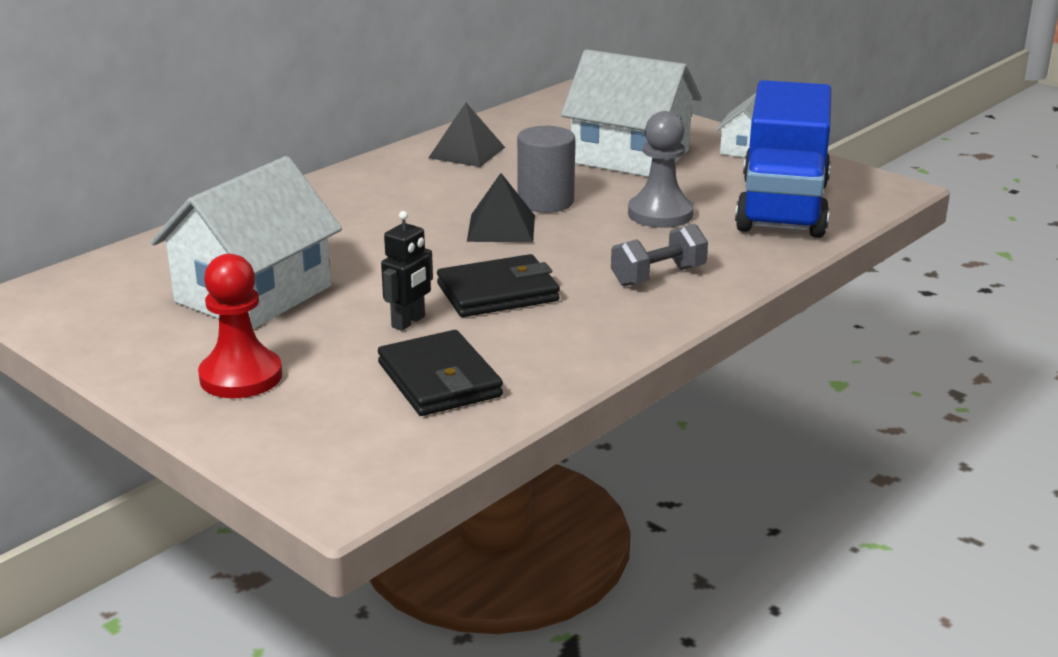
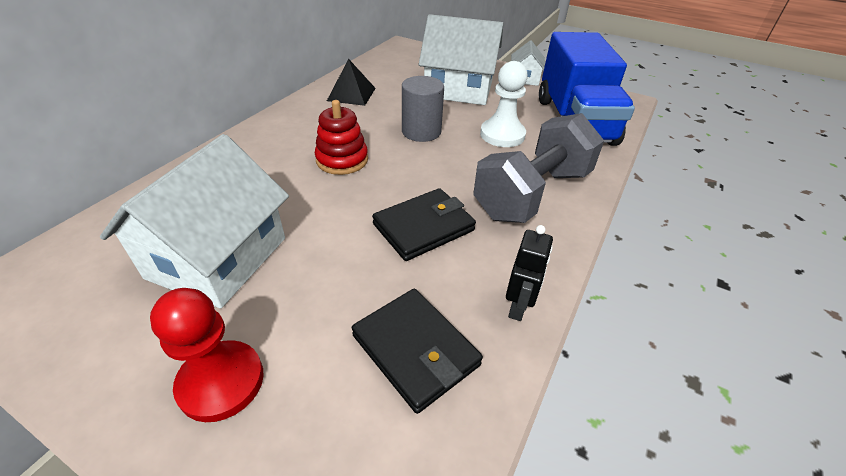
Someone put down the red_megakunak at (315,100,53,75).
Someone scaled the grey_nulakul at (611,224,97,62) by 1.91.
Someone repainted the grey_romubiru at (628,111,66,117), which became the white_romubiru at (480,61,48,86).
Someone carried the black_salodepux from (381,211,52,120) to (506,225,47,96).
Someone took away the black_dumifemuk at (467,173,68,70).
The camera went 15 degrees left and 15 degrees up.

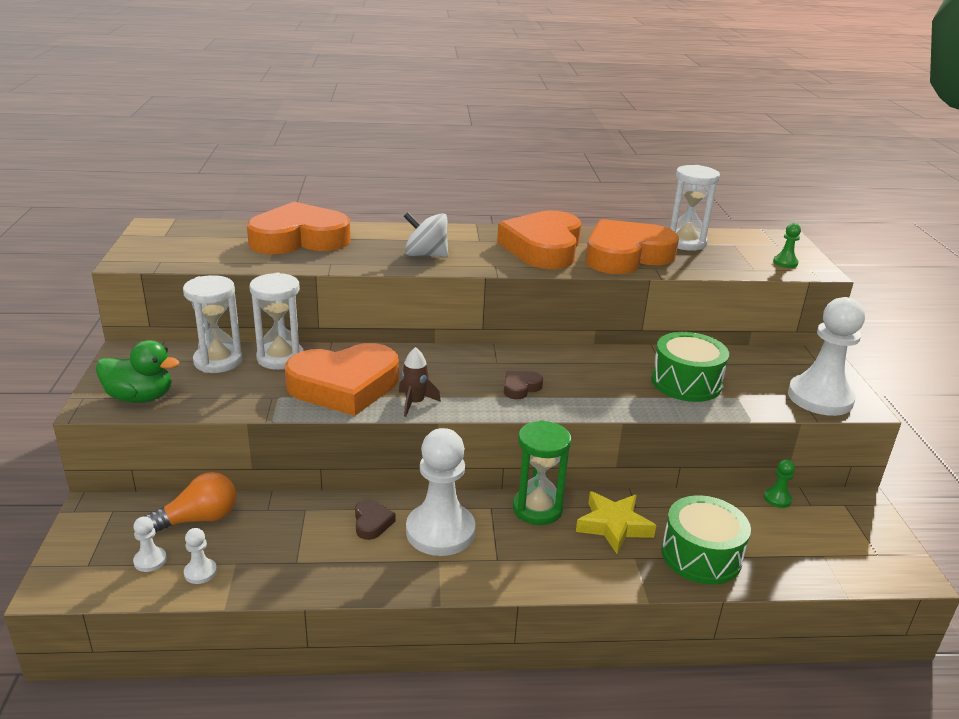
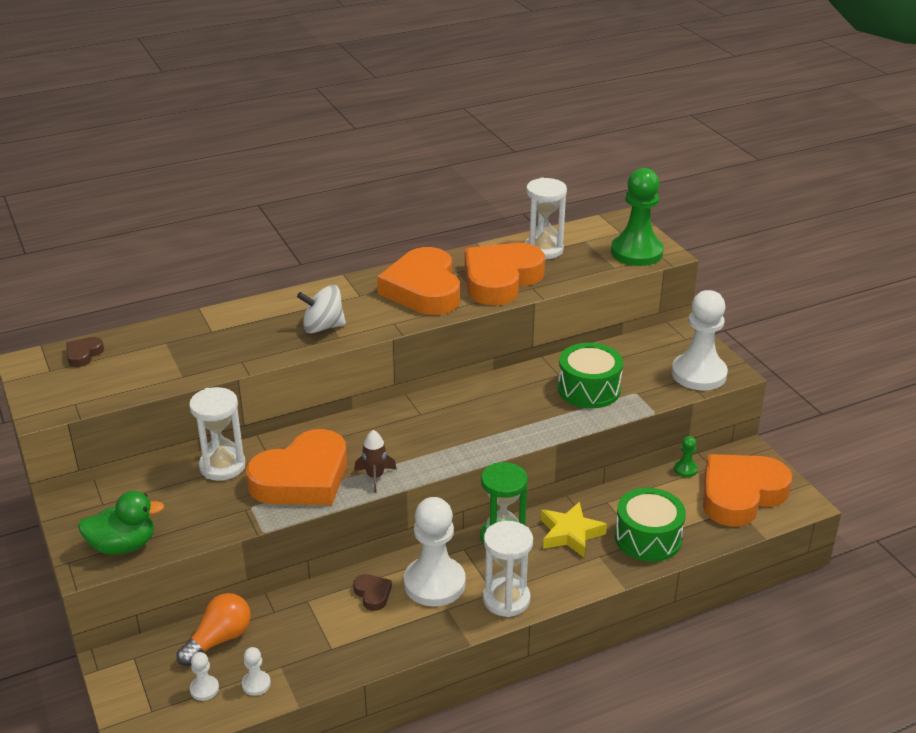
Someone carried the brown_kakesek from (504,371,39,28) to (67,337,37,30).
Someone carried the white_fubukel from (183,275,59,98) to (483,521,50,96).
Someone scaled the green_romubiru at (773,223,28,45) by 2.37.
Someone carried the orange_kakesek from (247,202,104,52) to (703,454,89,73).
The camera went 20 degrees left and 5 degrees up.

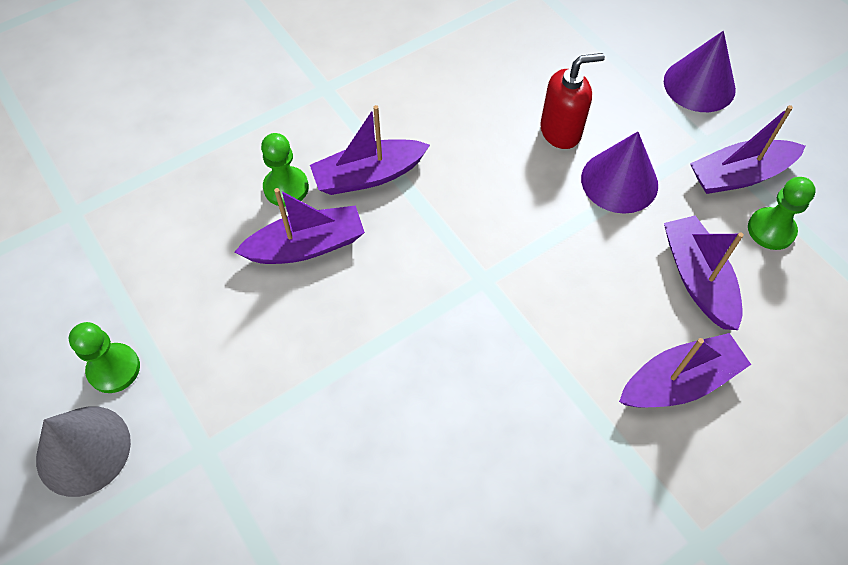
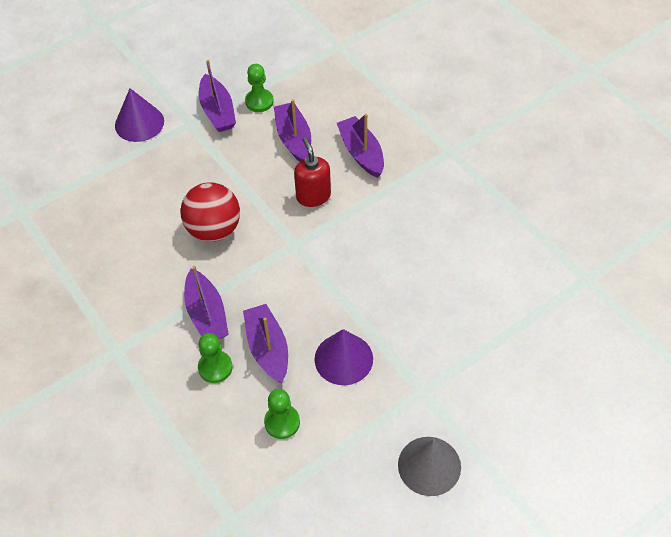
Someone put down the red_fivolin at (180,182,60,60).
Someone carried the green_romubiru from (69,322,71,71) to (264,389,36,50).
Someone rotated the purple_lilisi at (664,215,80,115) by 90 degrees clockwise.
Someone carried the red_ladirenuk from (540,53,65,96) to (294,137,37,70).
Someone carried the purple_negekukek from (581,131,77,83) to (315,329,58,56).
The camera went 90 degrees left and 5 degrees down.

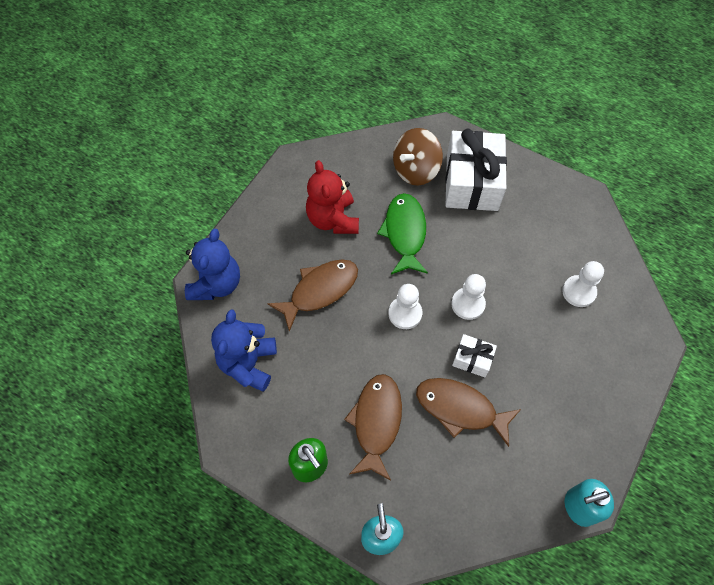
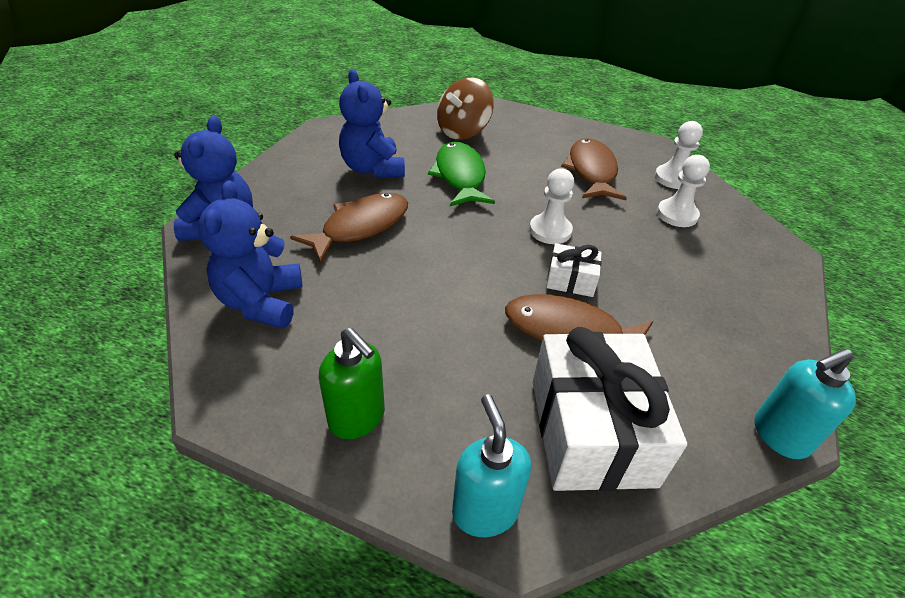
Someone repainted the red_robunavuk at (306,160,53,74), which became the blue_robunavuk at (339,69,66,109).
Someone carried the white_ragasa from (445,129,62,82) to (533,327,154,164).
Someone carried the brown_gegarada from (344,374,58,107) to (561,138,66,62).
Someone carried the white_romubiru from (388,284,34,45) to (654,121,49,68).
The camera went 10 degrees left and 20 degrees down.

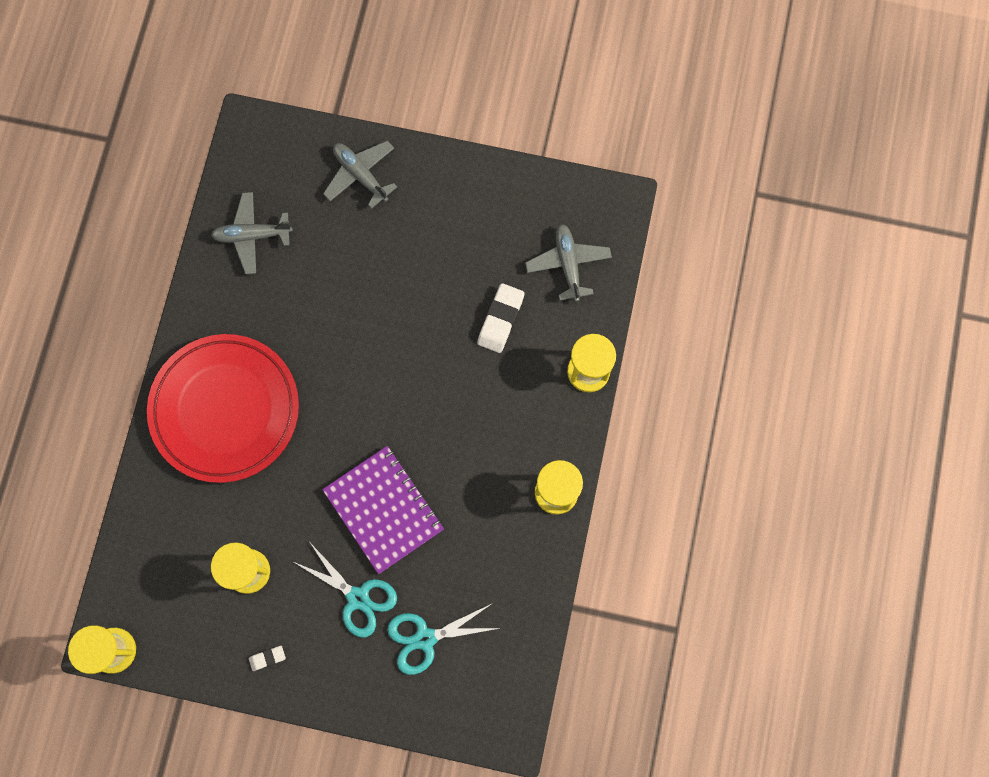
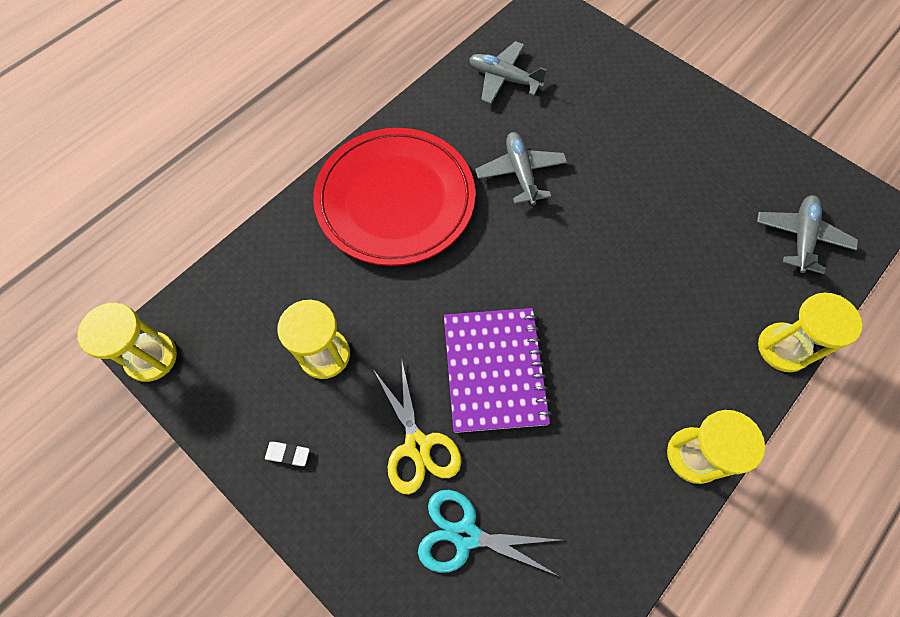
Someone repainted the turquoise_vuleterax at (294,544,103,93), which became the yellow_vuleterax at (374,362,87,133).
Someone carried the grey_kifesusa from (323,141,74,68) to (475,132,92,73).
Someone took away the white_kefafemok at (477,283,47,70).
The camera went 30 degrees right and 10 degrees down.

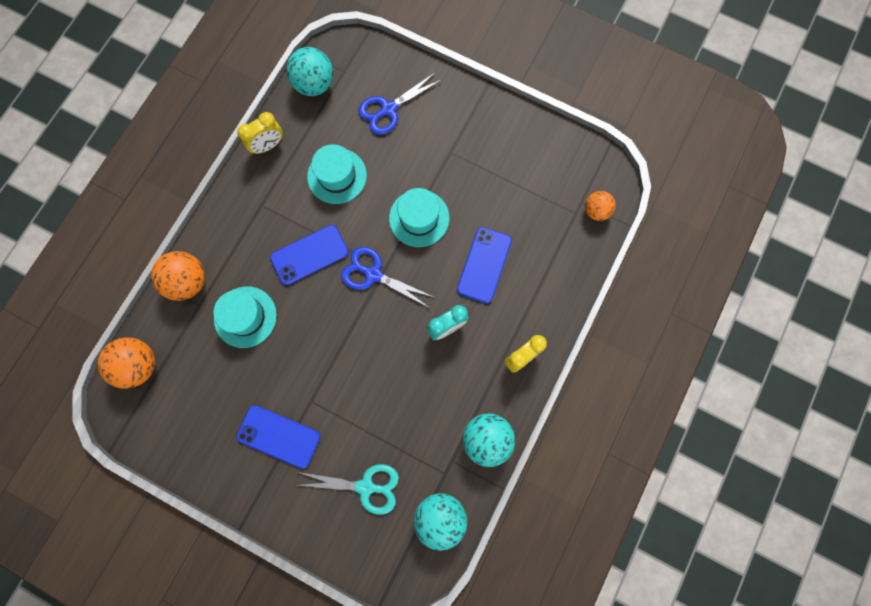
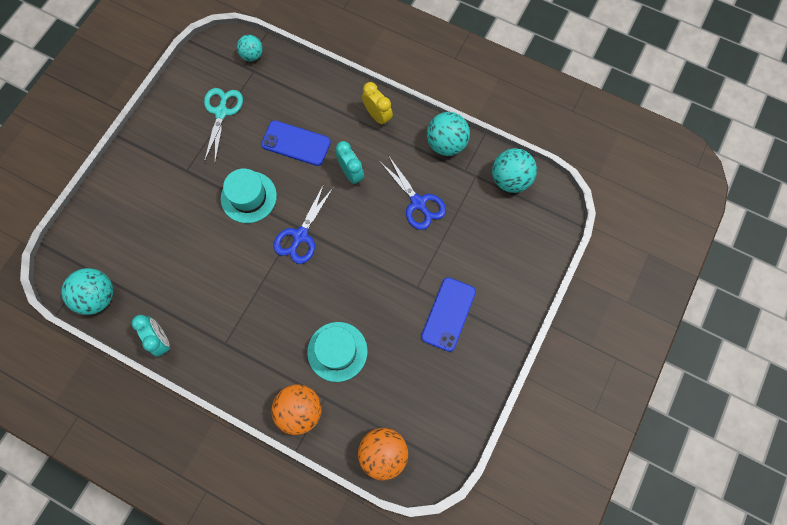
Someone repainted the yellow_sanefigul at (237,112,46,42), which became the turquoise_sanefigul at (132,315,38,42).
Someone carried the turquoise_vuleterax from (298,464,101,51) to (204,88,39,74).
Someone repainted the orange_fivolin at (585,191,31,30), which became the turquoise_fivolin at (237,35,26,26).
Someone carried the blue_vuleterax from (358,72,83,63) to (380,155,66,75).
Someone took away the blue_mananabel at (270,225,79,60).
Someone took away the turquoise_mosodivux at (307,144,60,60).
The camera went 90 degrees left and 5 degrees down.

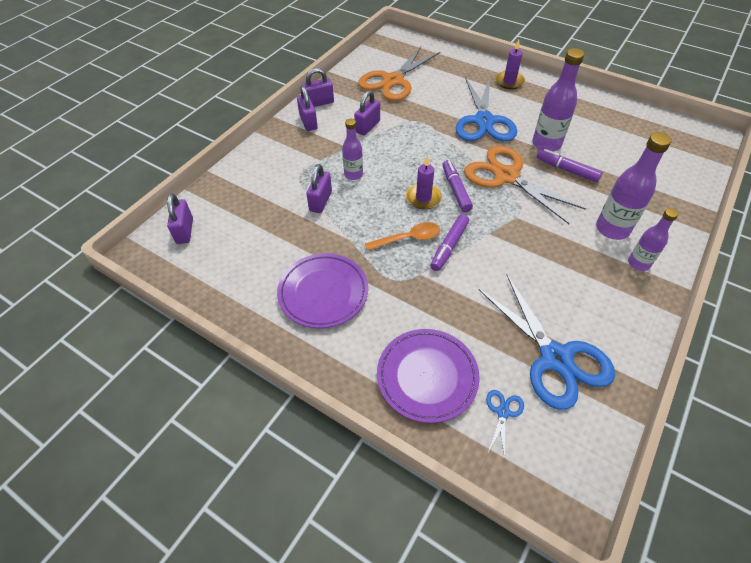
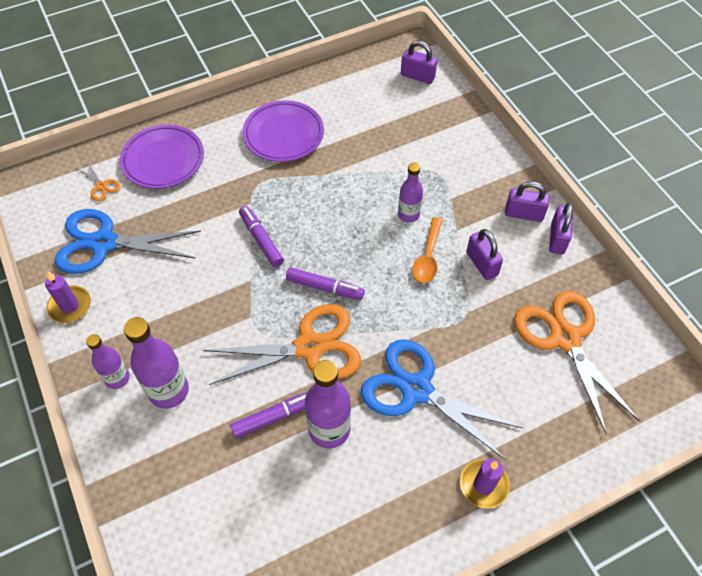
Someone carried the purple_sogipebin from (406,155,36,55) to (45,271,46,52).
Someone repainted the blue_vuleterax at (486,390,38,69), which became the orange_vuleterax at (78,161,43,40).
Someone carried the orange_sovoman from (365,222,75,29) to (412,217,31,66).
Someone took away the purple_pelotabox at (306,164,26,49).
The camera went 120 degrees right and 5 degrees up.

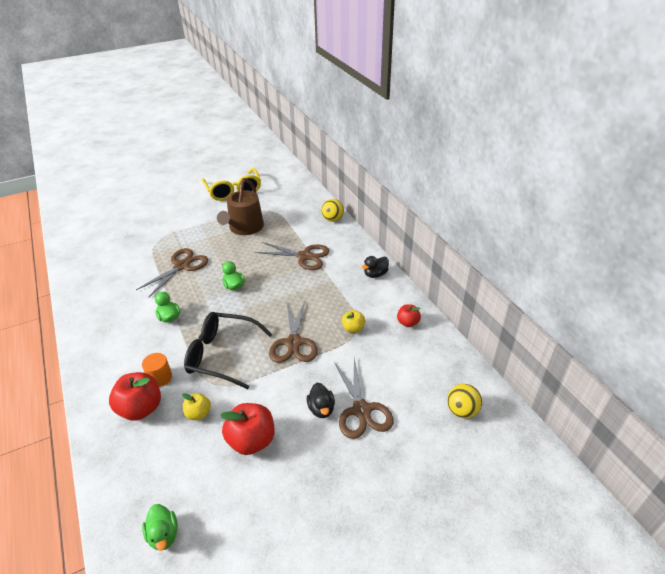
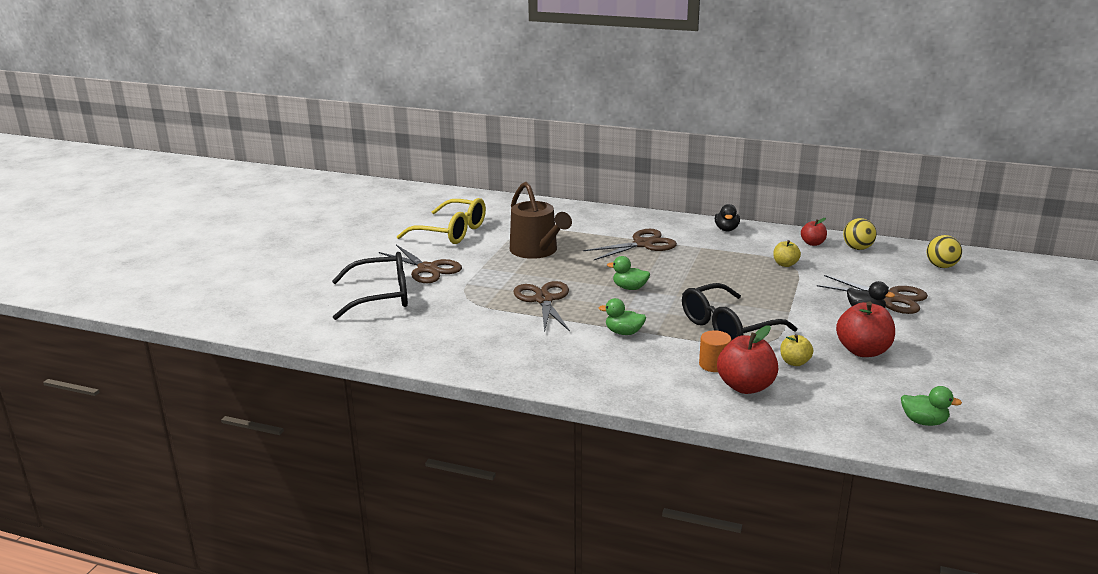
Someone put down the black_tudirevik at (332,252,76,68).
Someone carried the brown_vuleterax from (269,301,49,62) to (379,245,83,38).
Someone carried the yellow_fivolin from (321,199,23,23) to (843,218,34,32).
The camera went 45 degrees left and 15 degrees down.

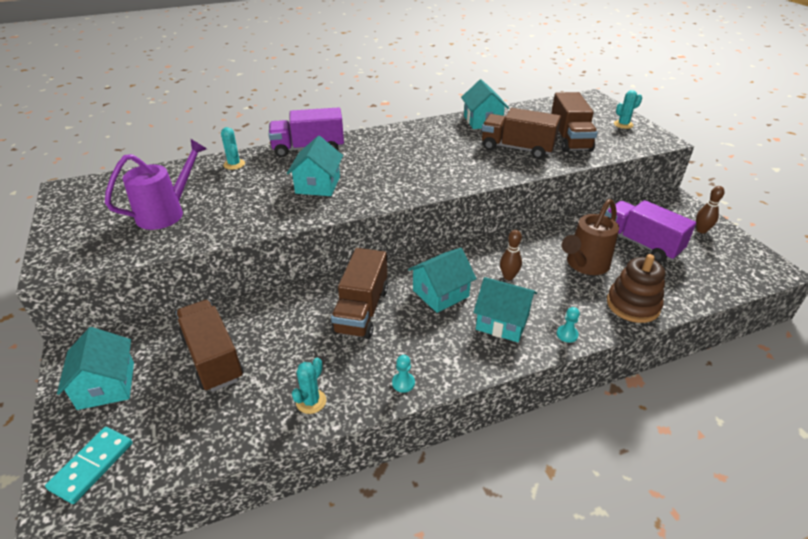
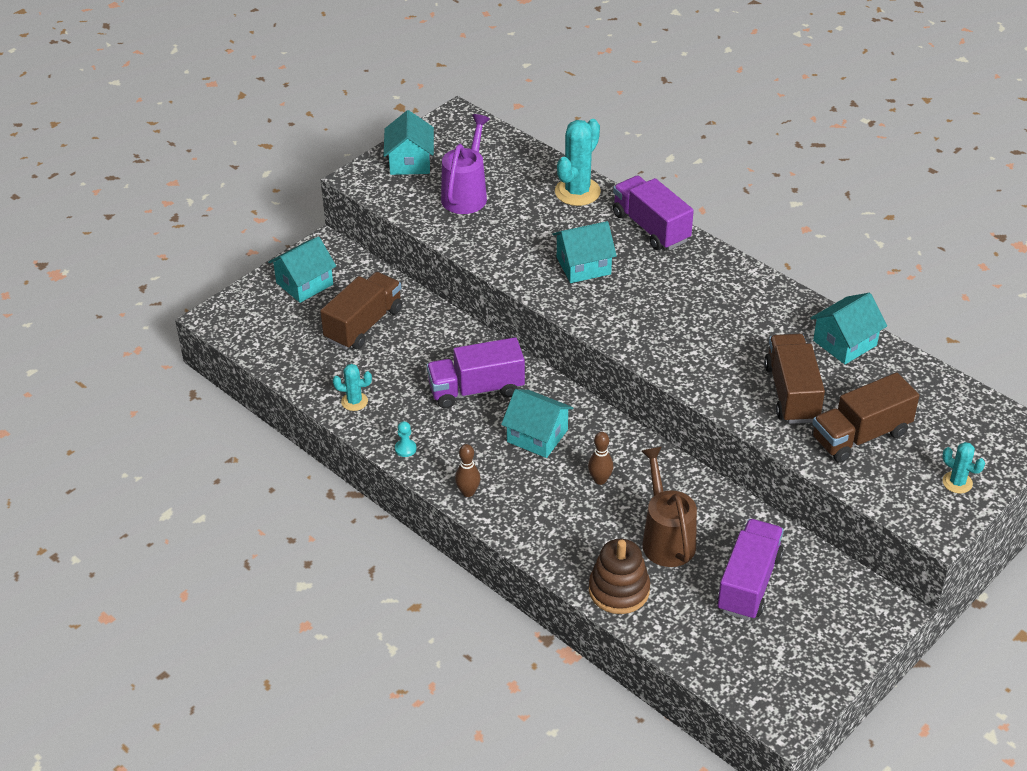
Someone carried the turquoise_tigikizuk from (473,277,64,65) to (384,110,50,65).
Someone repainted the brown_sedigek at (331,248,57,91), which became the purple_sedigek at (427,337,98,72).
Someone rotated the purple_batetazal at (105,139,102,91) by 90 degrees counterclockwise.
Someone carried the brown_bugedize from (696,186,29,48) to (455,444,25,53).
Someone scaled the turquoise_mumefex at (221,127,24,43) by 1.85.
Someone rotated the brown_batetazal at (562,199,57,76) by 60 degrees clockwise.
Someone took away the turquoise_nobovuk at (45,427,87,77).
Someone took away the turquoise_romubiru at (557,307,23,36).
The camera went 65 degrees right and 5 degrees up.

